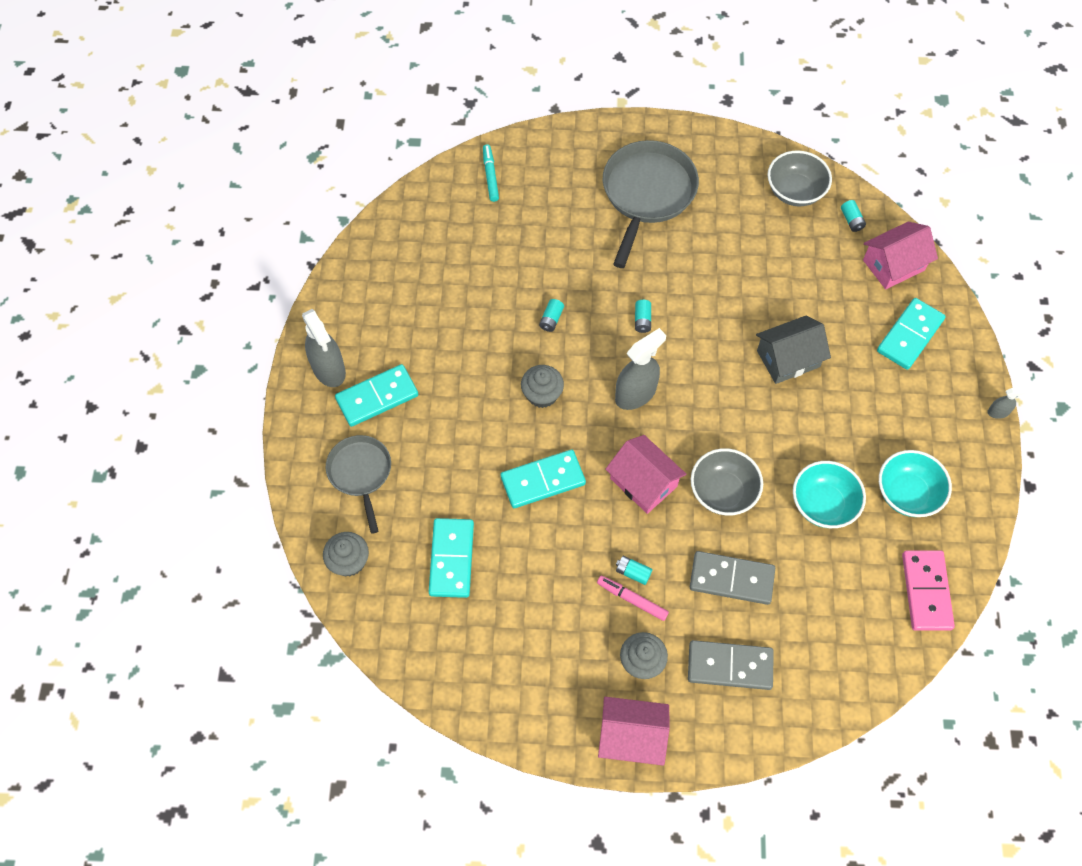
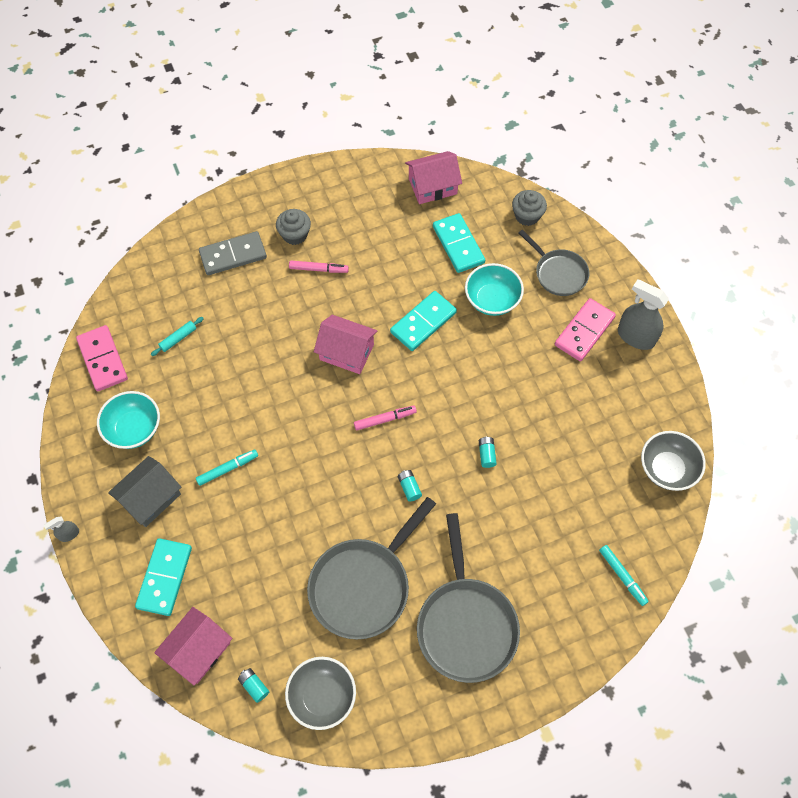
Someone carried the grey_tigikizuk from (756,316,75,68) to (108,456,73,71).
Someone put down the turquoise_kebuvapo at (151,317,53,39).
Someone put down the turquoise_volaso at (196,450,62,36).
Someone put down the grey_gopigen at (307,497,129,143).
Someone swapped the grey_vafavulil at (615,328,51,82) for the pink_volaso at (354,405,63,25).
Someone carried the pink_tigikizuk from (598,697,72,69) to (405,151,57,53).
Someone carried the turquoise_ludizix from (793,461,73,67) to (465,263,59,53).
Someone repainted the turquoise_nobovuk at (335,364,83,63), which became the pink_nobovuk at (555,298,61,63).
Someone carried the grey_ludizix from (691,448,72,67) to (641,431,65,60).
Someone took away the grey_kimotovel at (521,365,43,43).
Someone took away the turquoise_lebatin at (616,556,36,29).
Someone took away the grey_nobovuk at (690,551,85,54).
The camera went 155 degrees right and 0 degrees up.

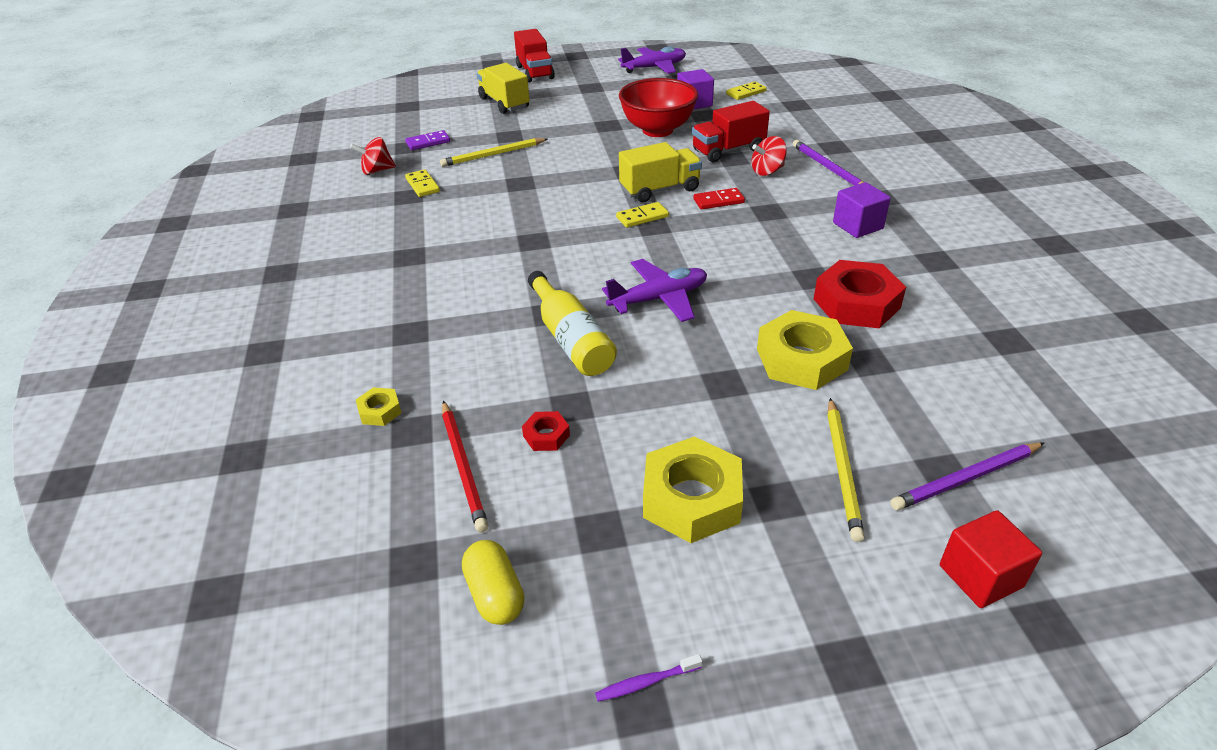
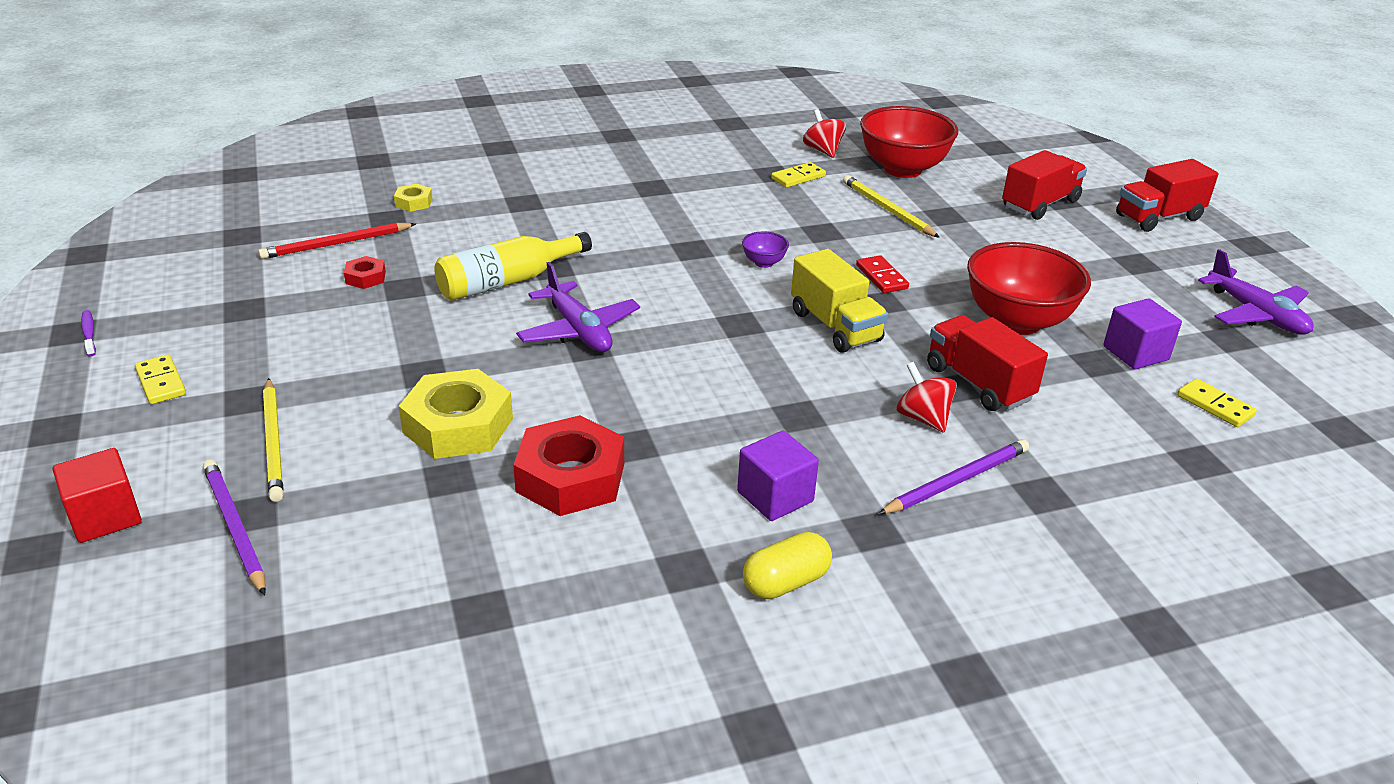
Someone carried the yellow_nobovuk from (616,202,53,26) to (135,355,51,49).
Someone rotated the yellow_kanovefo at (827,398,38,144) by 105 degrees counterclockwise.
Someone put down the purple_ludizix at (742,231,47,37).
Someone carried the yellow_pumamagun from (462,540,63,85) to (743,532,89,67).
Someone carried the red_nobovuk from (693,188,52,21) to (856,255,53,38).
Someone swapped the purple_nobovuk at (405,130,45,20) for the red_ludizix at (860,106,98,72).
Someone repainted the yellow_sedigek at (477,63,53,51), which became the red_sedigek at (1002,150,85,70).
Someone took away the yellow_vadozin at (643,437,100,106).
The camera went 80 degrees right and 5 degrees down.

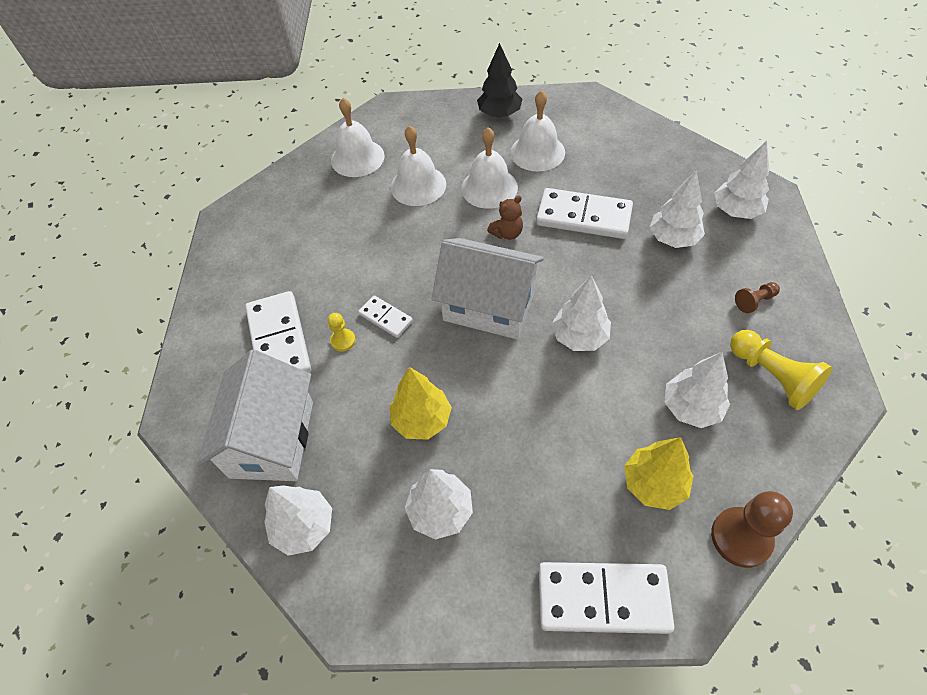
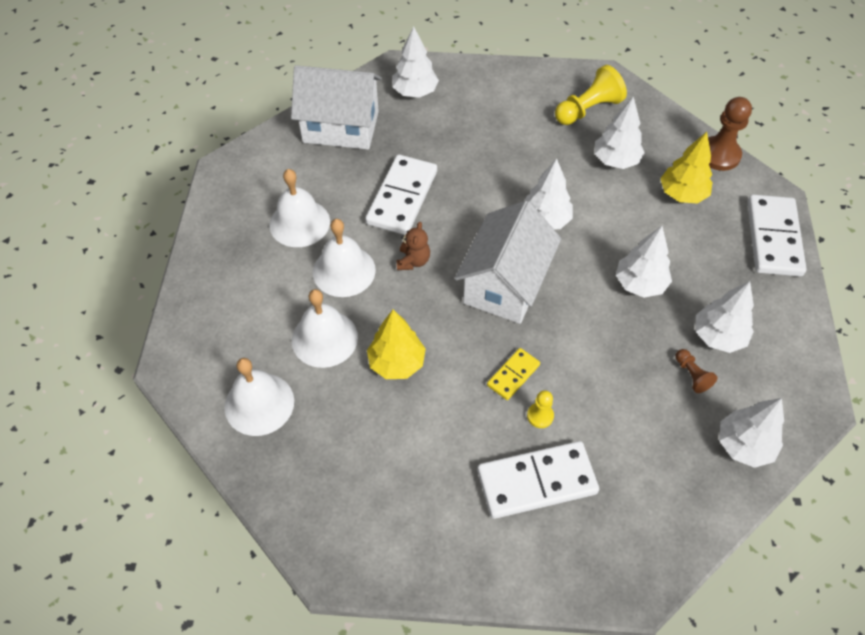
Someone carried the white_tigikizuk from (197,350,116,131) to (291,65,91,85).
Someone carried the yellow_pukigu from (390,367,62,73) to (367,310,59,69).
Someone rotated the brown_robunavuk at (487,196,36,44) by 45 degrees clockwise.
Someone repainted the white_nobovuk at (358,295,55,43), which became the yellow_nobovuk at (487,348,53,52).
Someone carried the white_pukigu from (650,170,55,78) to (616,226,56,72).
Someone carried the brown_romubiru from (735,282,45,31) to (675,349,42,44).
Someone took away the black_pukigu at (477,43,45,75).
The camera went 90 degrees left and 0 degrees up.

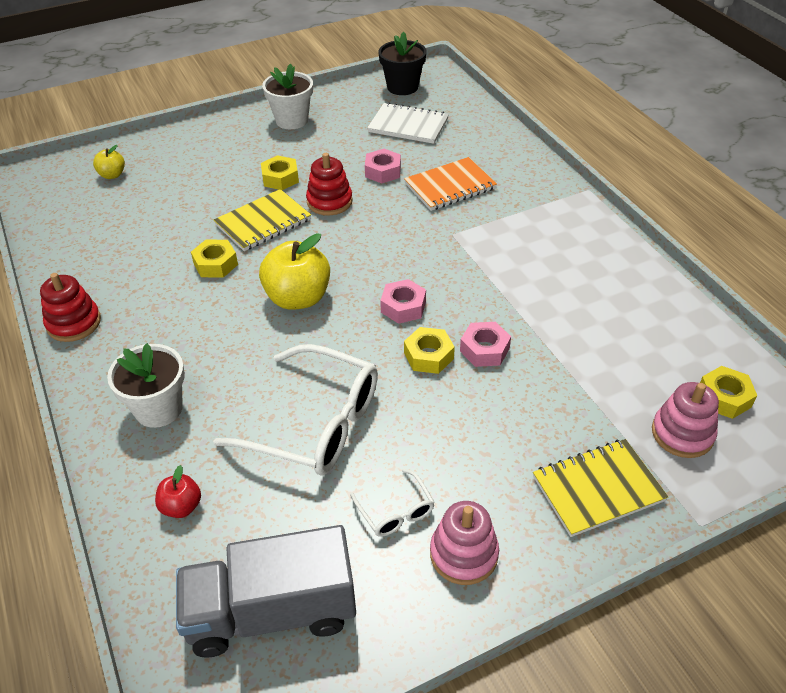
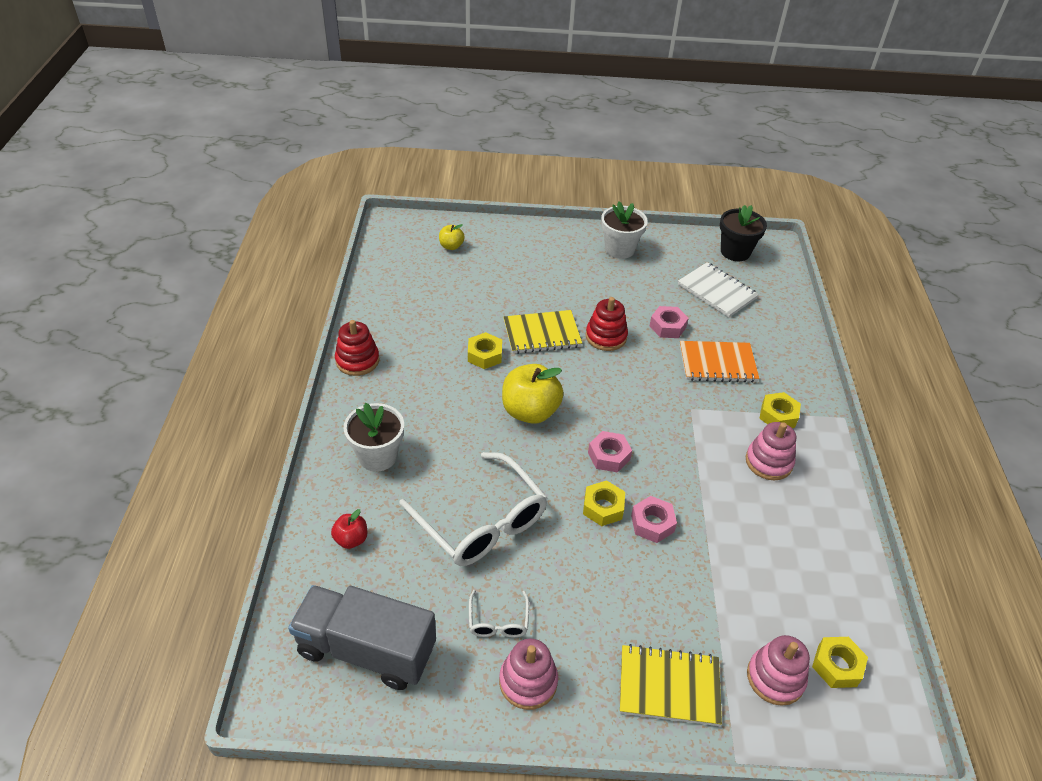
Someone put down the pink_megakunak at (746,422,50,58).
Someone carried the yellow_vadozin from (261,155,38,35) to (759,392,42,36).
The camera went 25 degrees right and 0 degrees up.

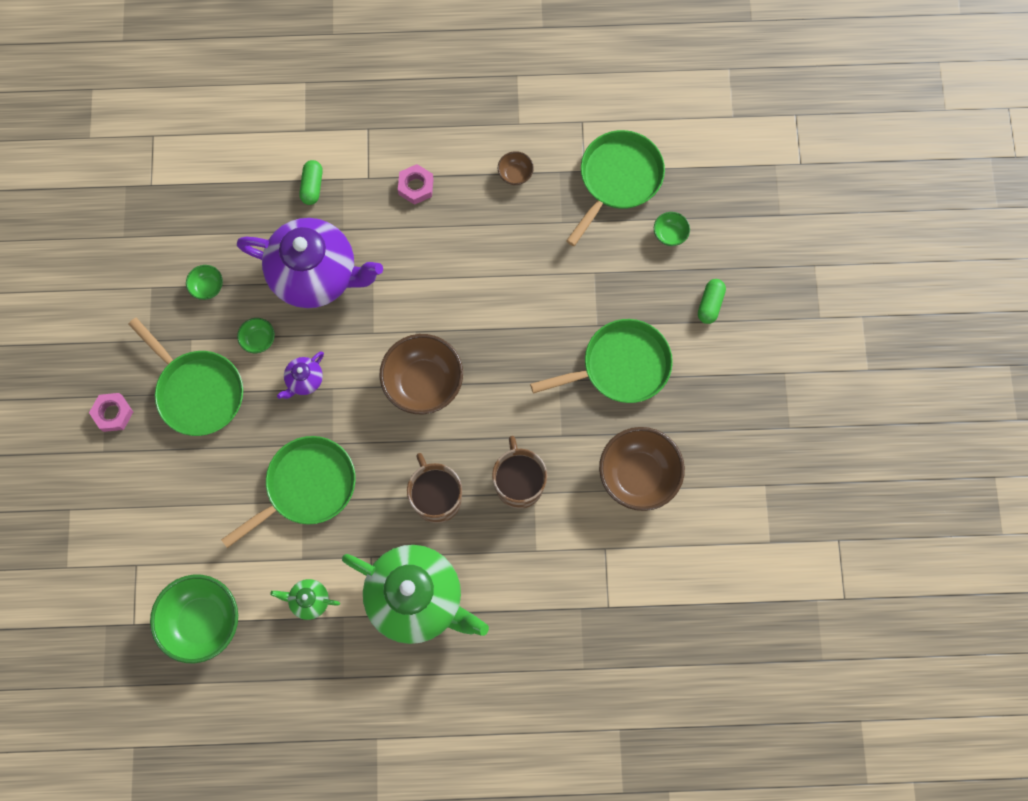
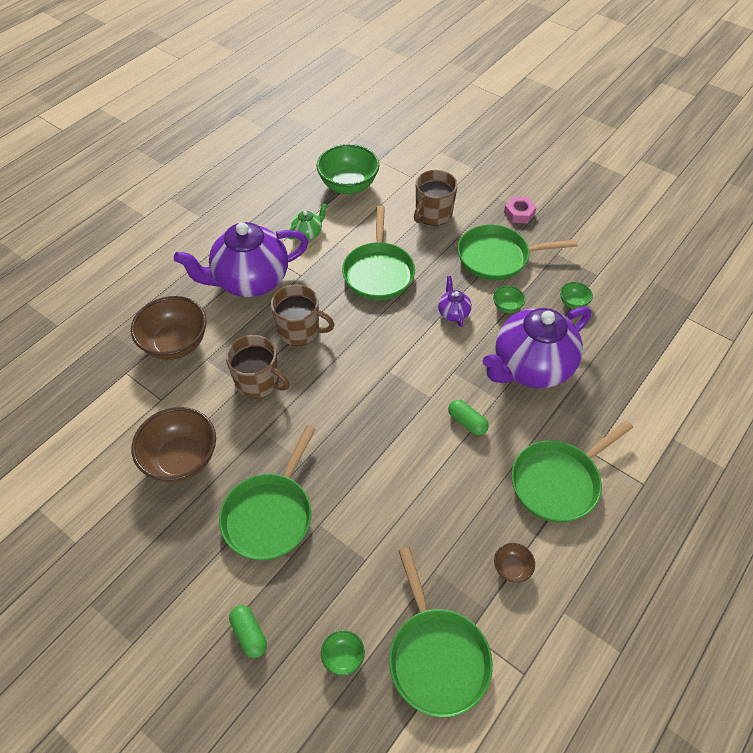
Someone carried the brown_ludizix from (379,334,84,80) to (131,296,76,64).
Someone repainted the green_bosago at (342,545,147,99), which became the purple_bosago at (174,222,134,75).
Someone put down the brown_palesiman at (414,170,44,56).
Someone carried the green_pumamagun from (299,160,24,45) to (448,400,41,35).
Someone swapped the pink_vadozin at (398,164,36,41) for the green_gopigen at (512,420,121,102).
The camera went 130 degrees right and 20 degrees down.

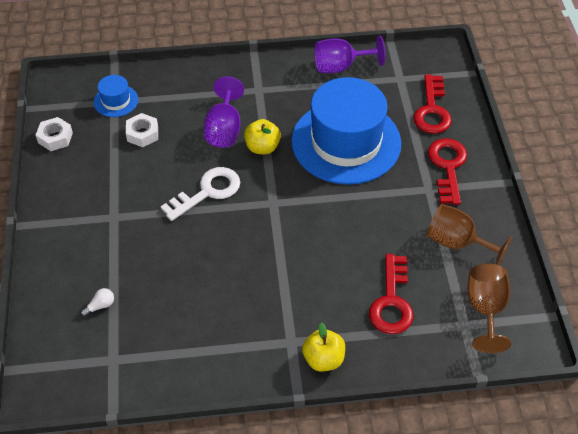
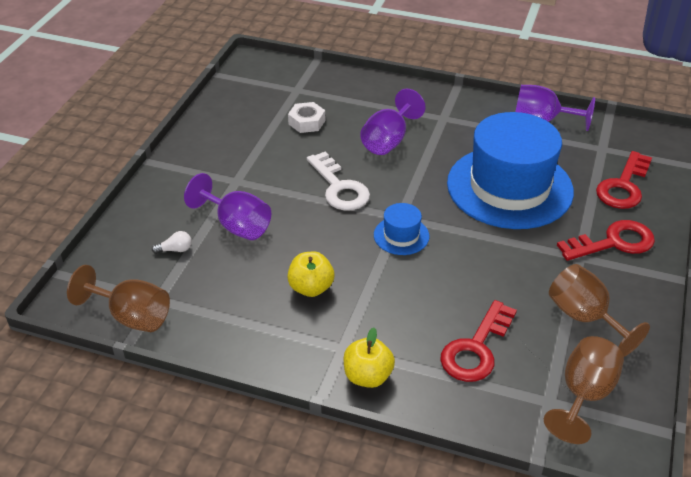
Someone put down the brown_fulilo at (67,265,103,67).
Someone put down the purple_fulilo at (184,173,87,67).
Someone carried the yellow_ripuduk from (244,119,37,35) to (287,252,47,45).
Someone rotated the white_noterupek at (161,167,79,54) by 75 degrees clockwise.
Someone carried the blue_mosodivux from (94,75,44,42) to (374,203,56,52).
Someone rotated the red_noterupek at (428,138,39,67) by 45 degrees clockwise.
Someone took away the white_vadozin at (36,117,37,34).
The camera went 25 degrees right and 10 degrees down.

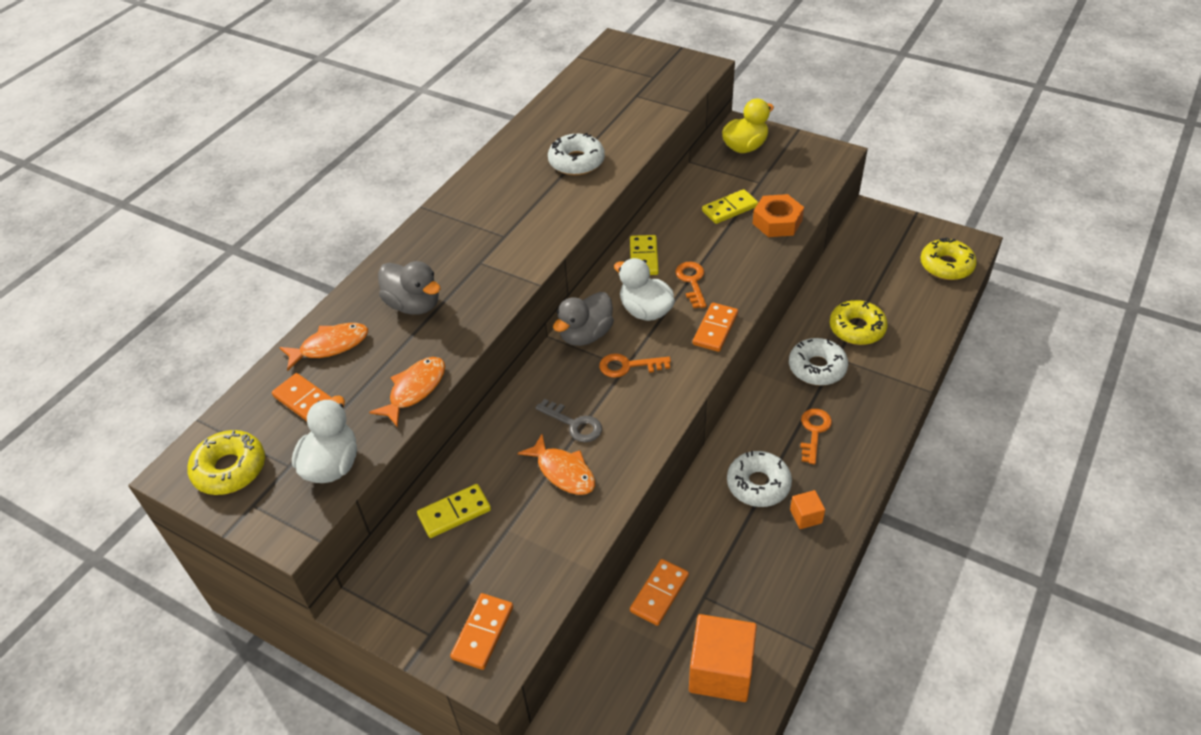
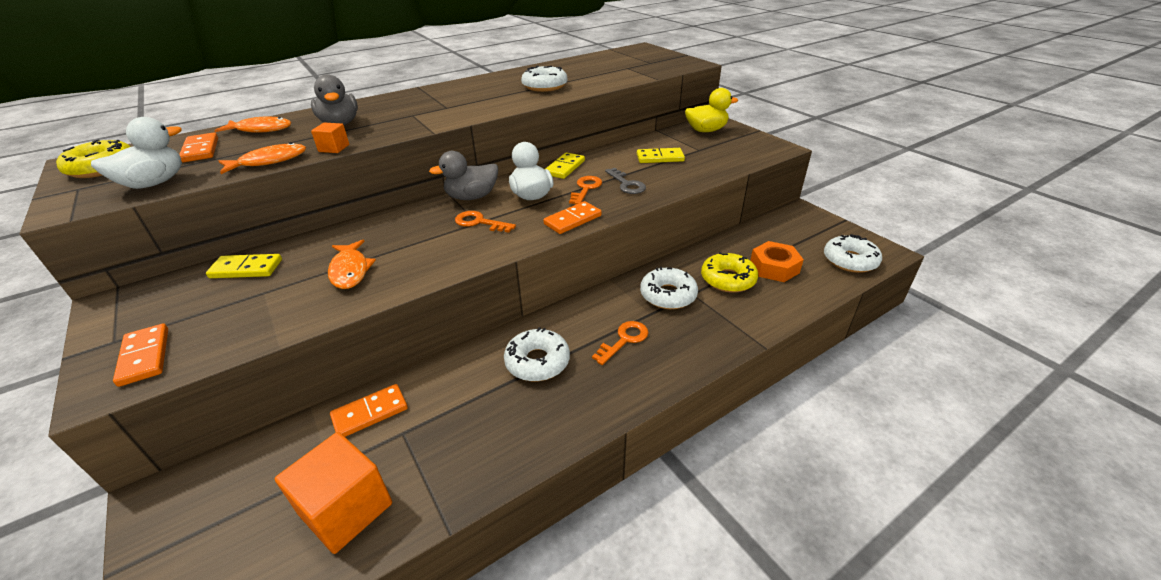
Someone rotated the orange_nobovuk at (450,593,63,77) by 75 degrees counterclockwise.
Someone carried the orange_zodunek from (790,490,35,39) to (311,123,38,30).
Someone carried the grey_noterupek from (535,399,67,43) to (605,168,41,26).
Someone carried the orange_vadozin from (752,194,52,43) to (750,241,54,41).
Someone repainted the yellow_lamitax at (921,237,56,43), which became the white_lamitax at (824,234,58,39).
The camera went 25 degrees right and 10 degrees down.

